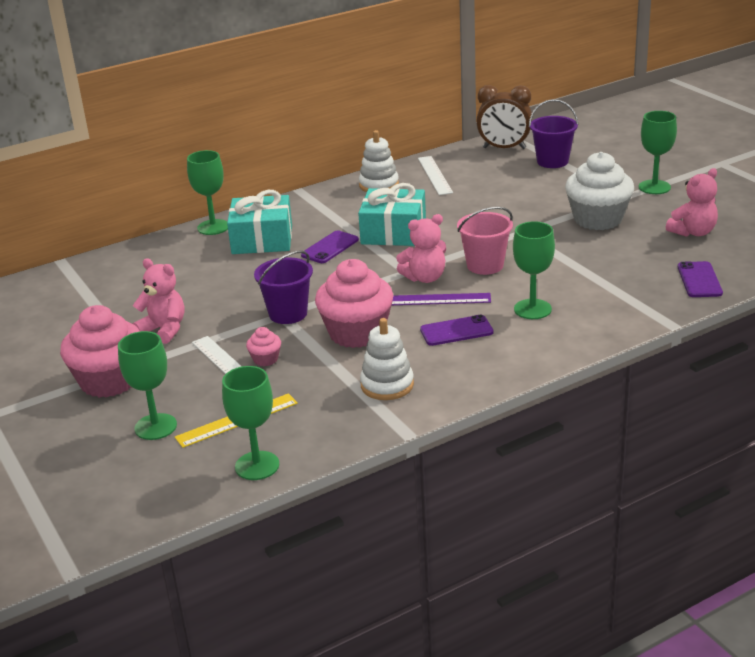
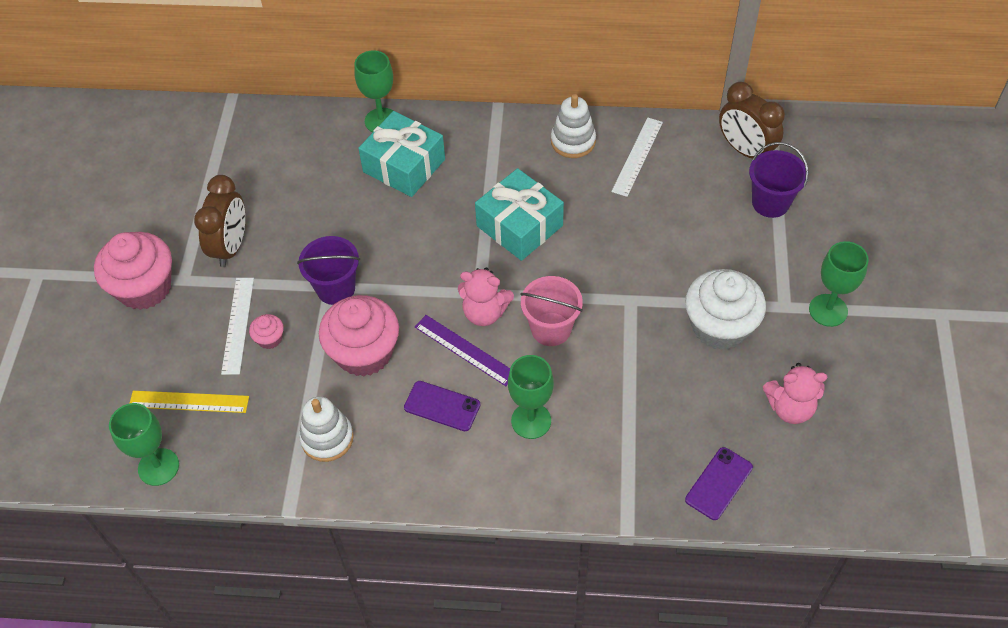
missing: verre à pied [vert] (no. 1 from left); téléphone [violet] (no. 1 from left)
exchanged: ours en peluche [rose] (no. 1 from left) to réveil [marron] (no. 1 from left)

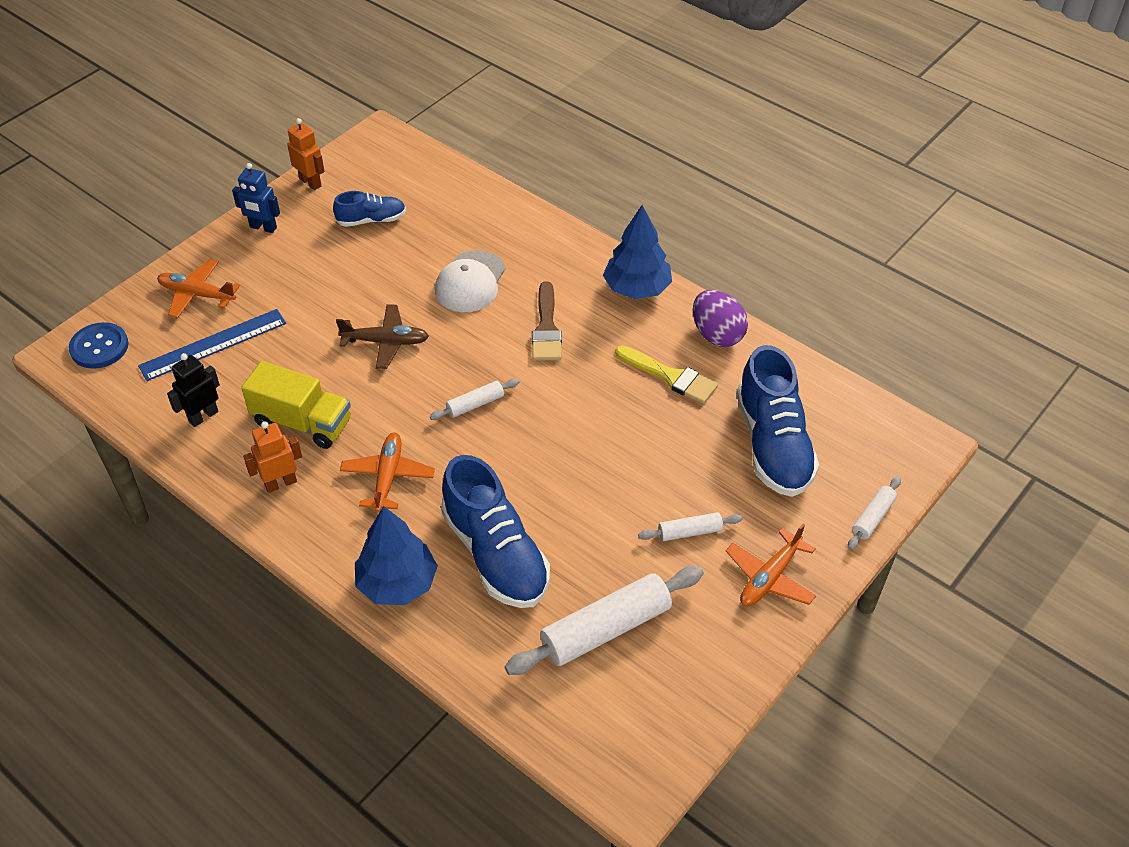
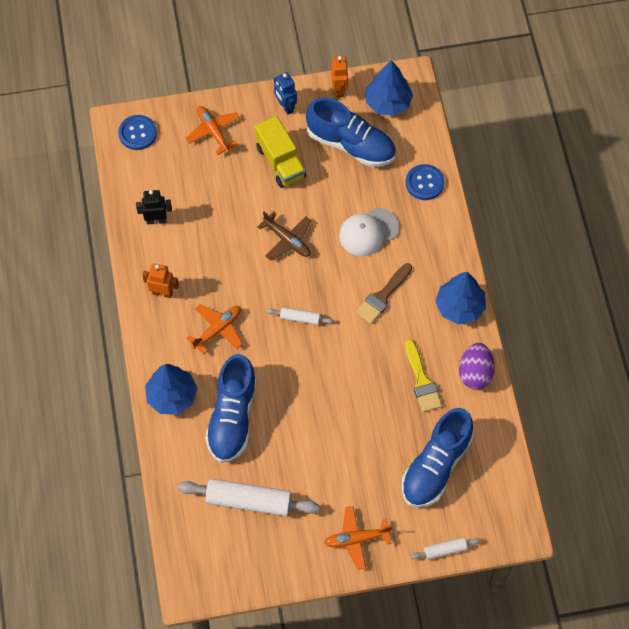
missing: règle [bleu]; rouleau à pâtisserie [blanc] (no. 3 from left)
appeared: arbre [bleu] (no. 2 from left); bouton [bleu] (no. 2 from left)
relocated: camion [jaune]
size: chaussure [bleu] (no. 1 from left in the first image) x1.87

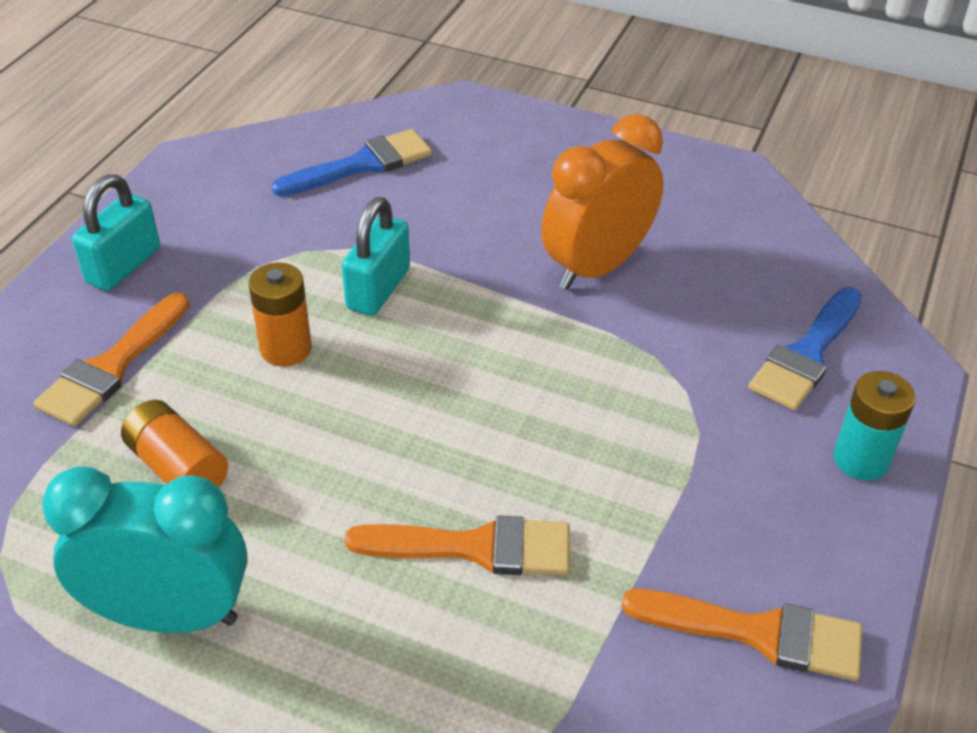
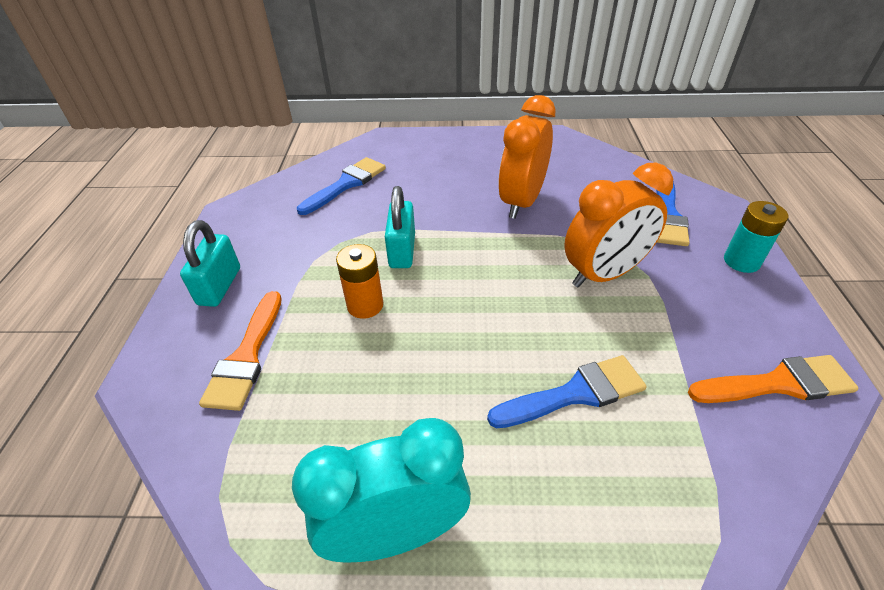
missing: pile [orange] (no. 1 from left)
appeared: réveil [orange] (no. 2 from left)
colour: pinceau [orange] (no. 2 from left) to pinceau [bleu] (no. 2 from left)

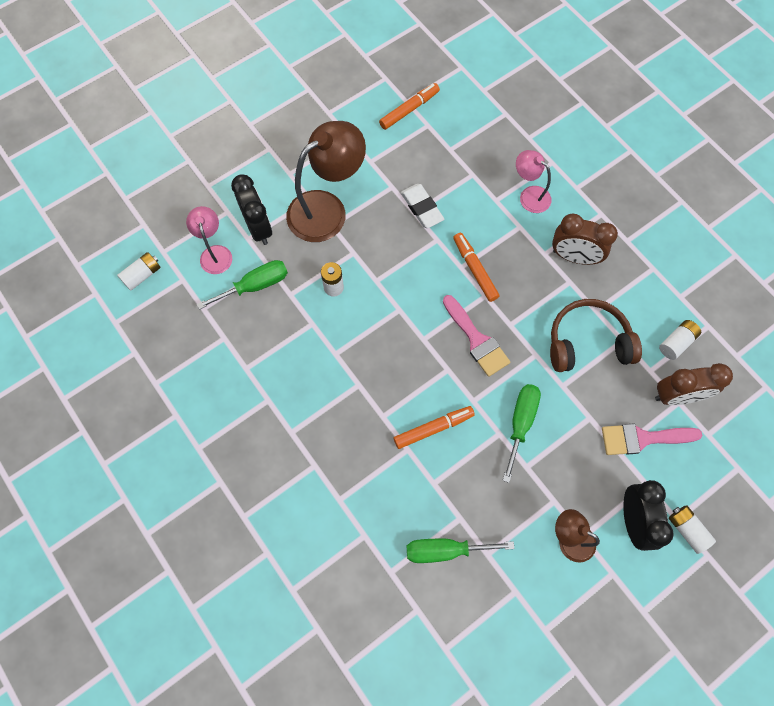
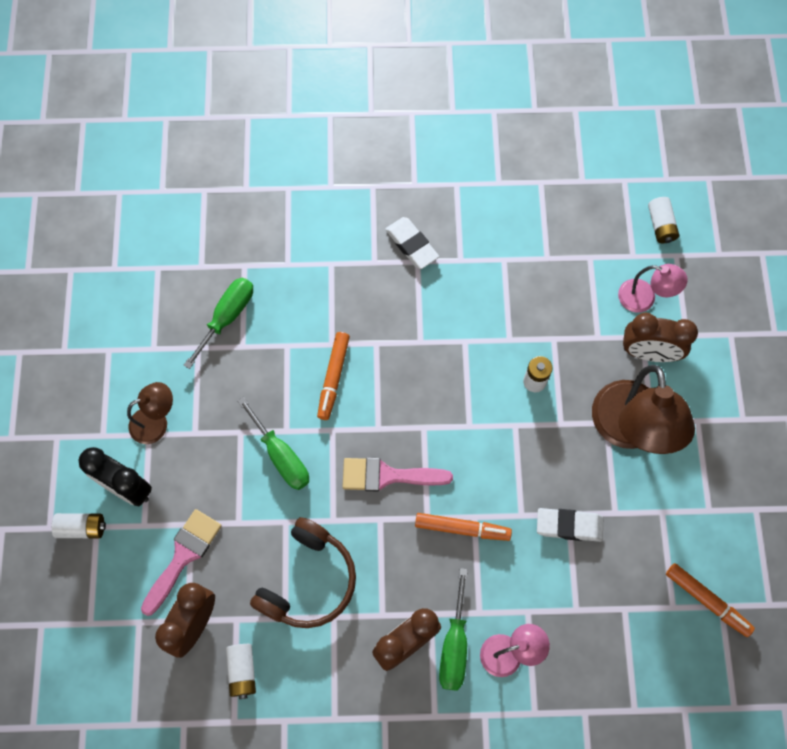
appeared: gomme [blanc] (no. 1 from left)
relocated: tournevis [vert] (no. 1 from left in the first image) to tournevis [vert] (no. 3 from left)
colour: réveil [noir] (no. 1 from left) to réveil [marron] (no. 3 from left)
spun: feutre [orange] (no. 1 from left in the first image) 45 degrees counterclockwise

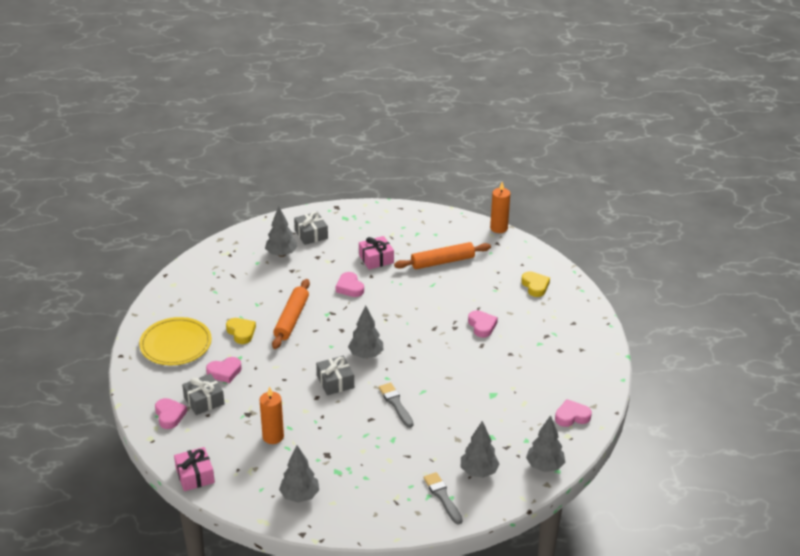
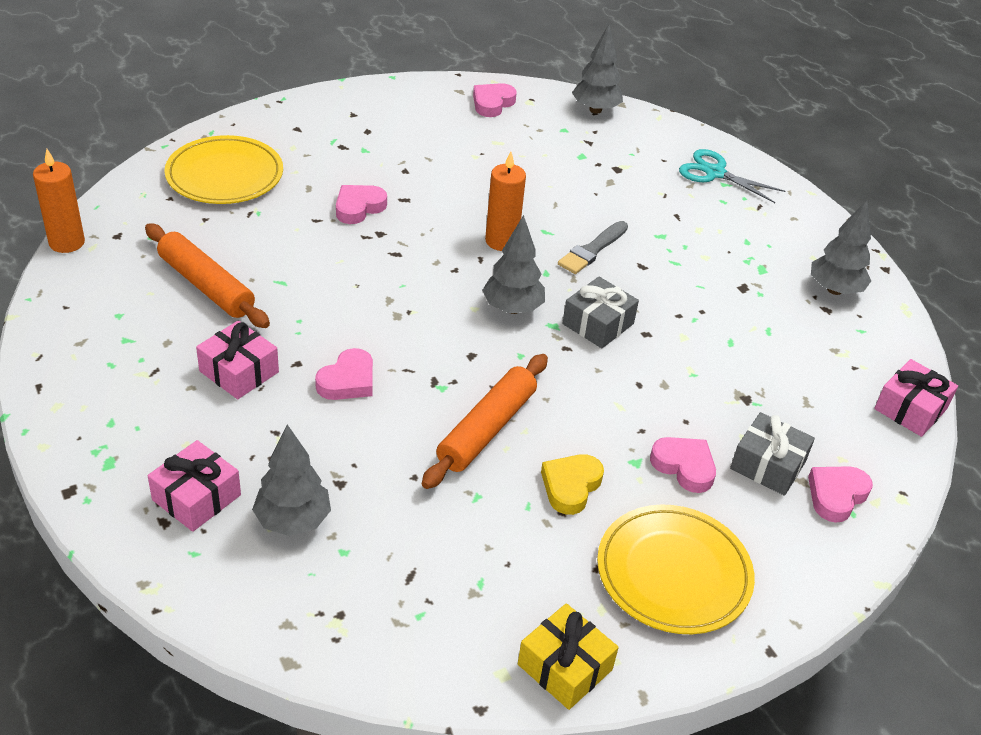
missing: arbre [gris] (no. 4 from left)
appeared: cadeau [jaune]
relocated: bougie [orange] (no. 1 from left in the first image) to bougie [orange] (no. 2 from left)
exchanged: cœur [jaune] (no. 2 from left) to assiette [jaune] (no. 1 from left); pinceau [gris] (no. 2 from left) to ciseaux [turquoise]
colour: cadeau [gris] (no. 2 from left) to cadeau [rose] (no. 1 from left)
spun: rouleau à pâtisserie [orange] (no. 1 from left in the first image) 45 degrees counterclockwise; cœur [rose] (no. 5 from left in the first image) 75 degrees clockwise

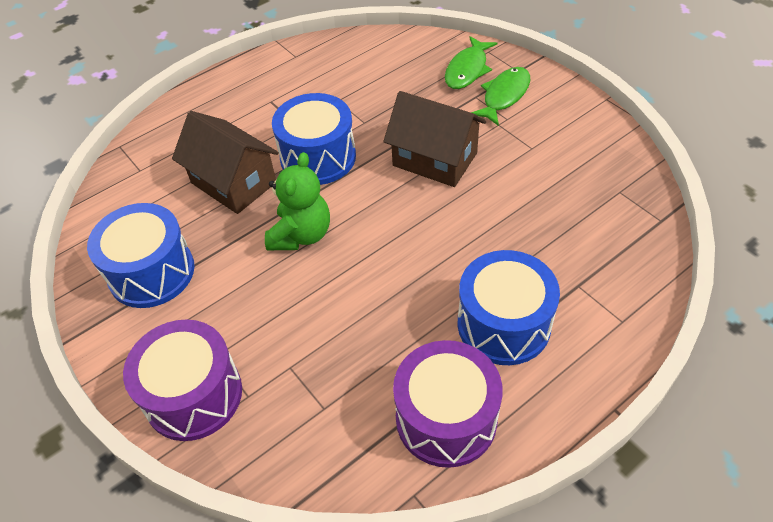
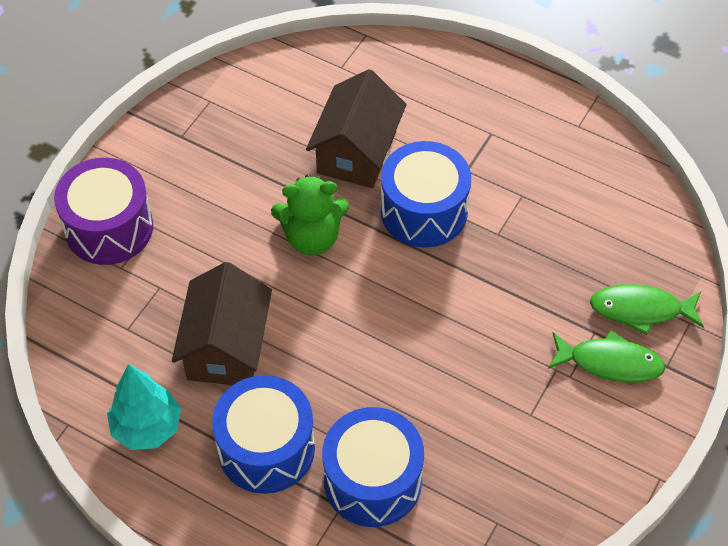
relocated: maison [marron] (no. 2 from left in the first image) to maison [marron] (no. 1 from left); tambour [bleu] (no. 1 from left in the first image) to tambour [bleu] (no. 2 from left)
exchanged: tambour [violet] (no. 2 from left) to arbre [turquoise]

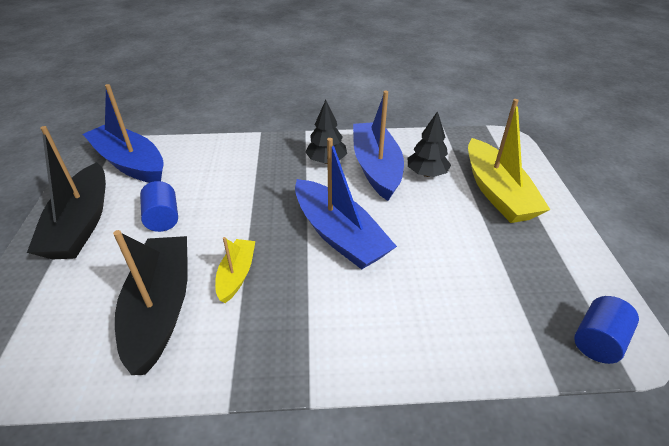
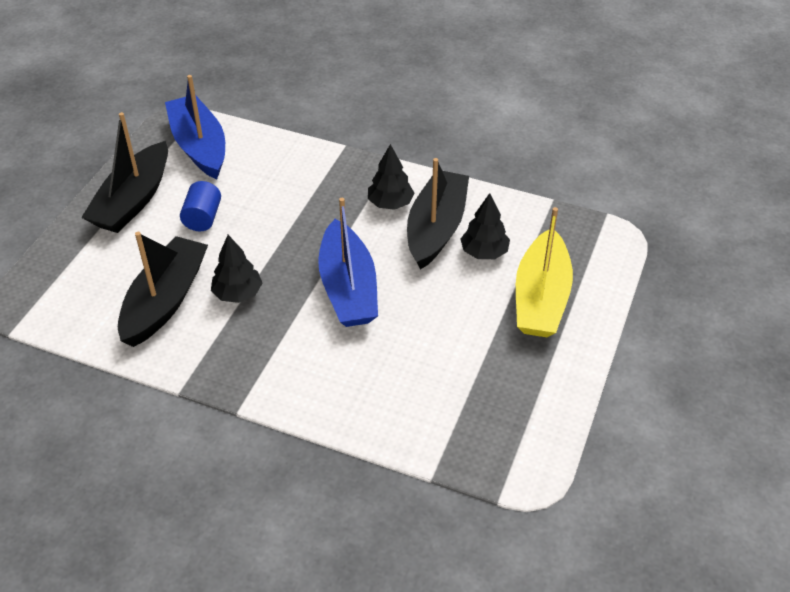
missing: cylindre [bleu] (no. 2 from left)
exchanged: bateau [jaune] (no. 1 from left) to arbre [noir] (no. 1 from left)
colour: bateau [bleu] (no. 3 from left) to bateau [noir] (no. 3 from left)

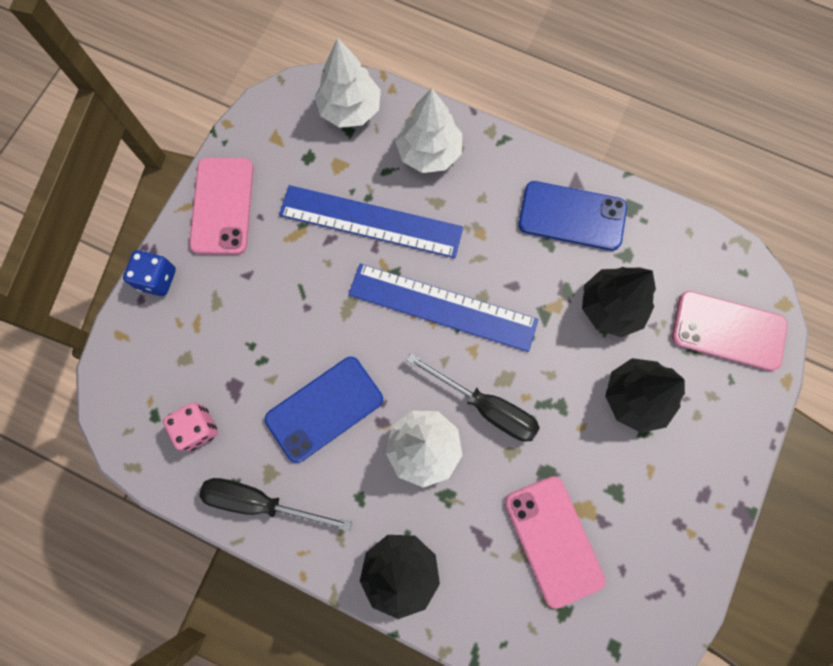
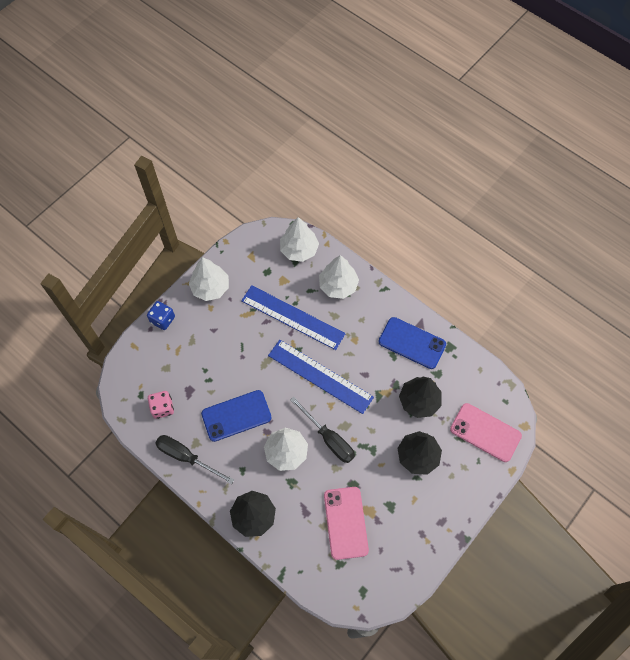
exchanged: téléphone [rose] (no. 1 from left) to arbre [blanc] (no. 1 from left)

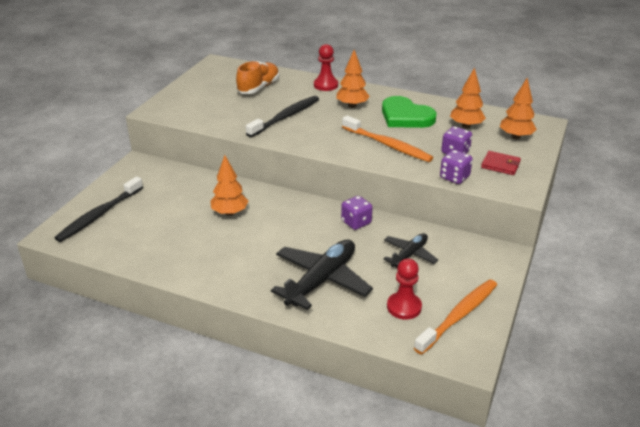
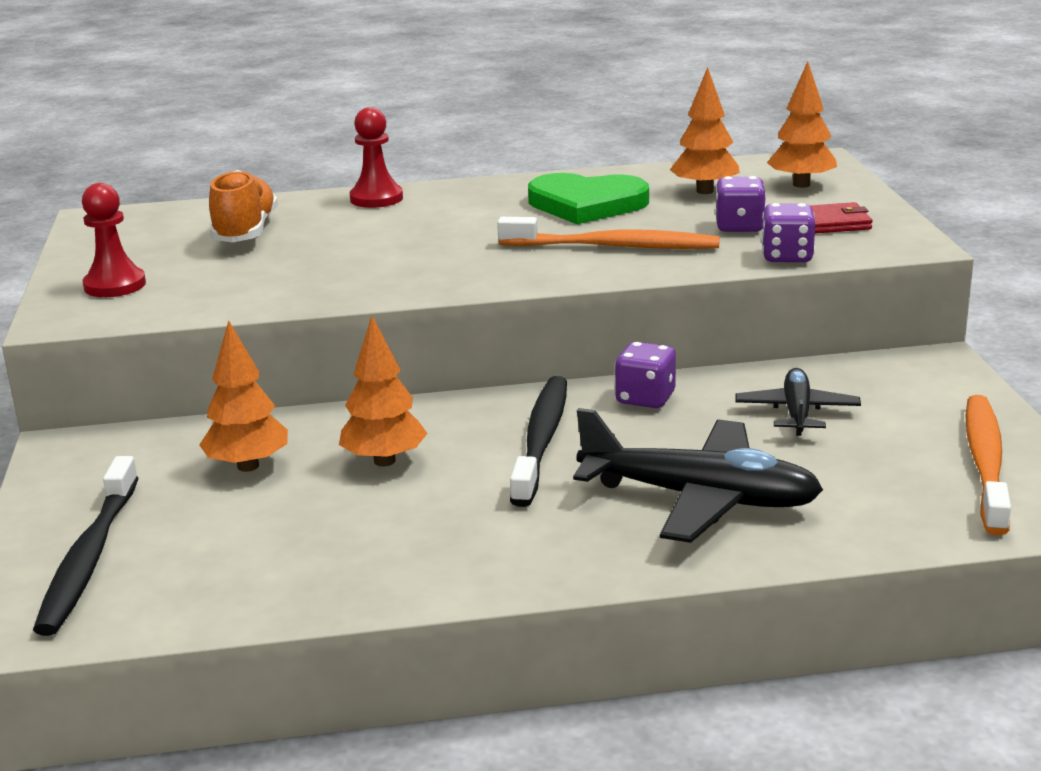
relocated: pion [rouge] (no. 2 from left in the first image) to pion [rouge] (no. 1 from left); arbre [orange] (no. 2 from left in the first image) to arbre [orange] (no. 1 from left); brosse à dents [noir] (no. 2 from left)
spun: avion [noir] (no. 1 from left) 105 degrees clockwise

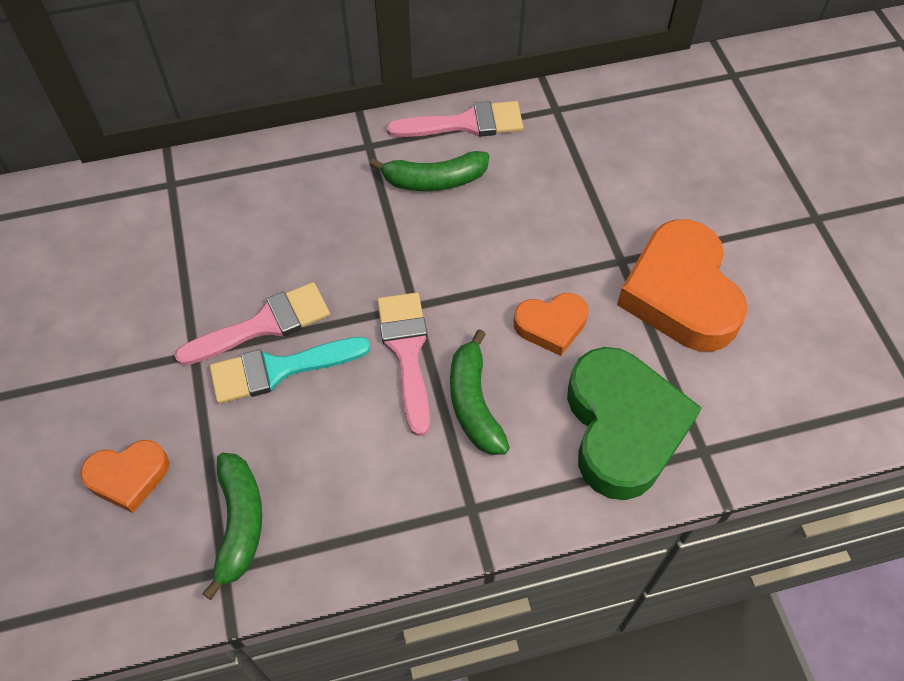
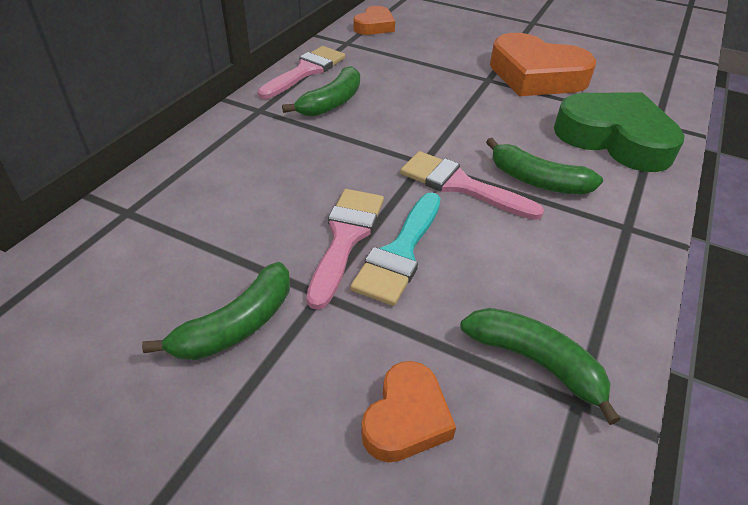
appeared: banane [vert] (no. 1 from left)
relocated: cœur [orange] (no. 2 from left in the first image) to cœur [orange] (no. 1 from left)

